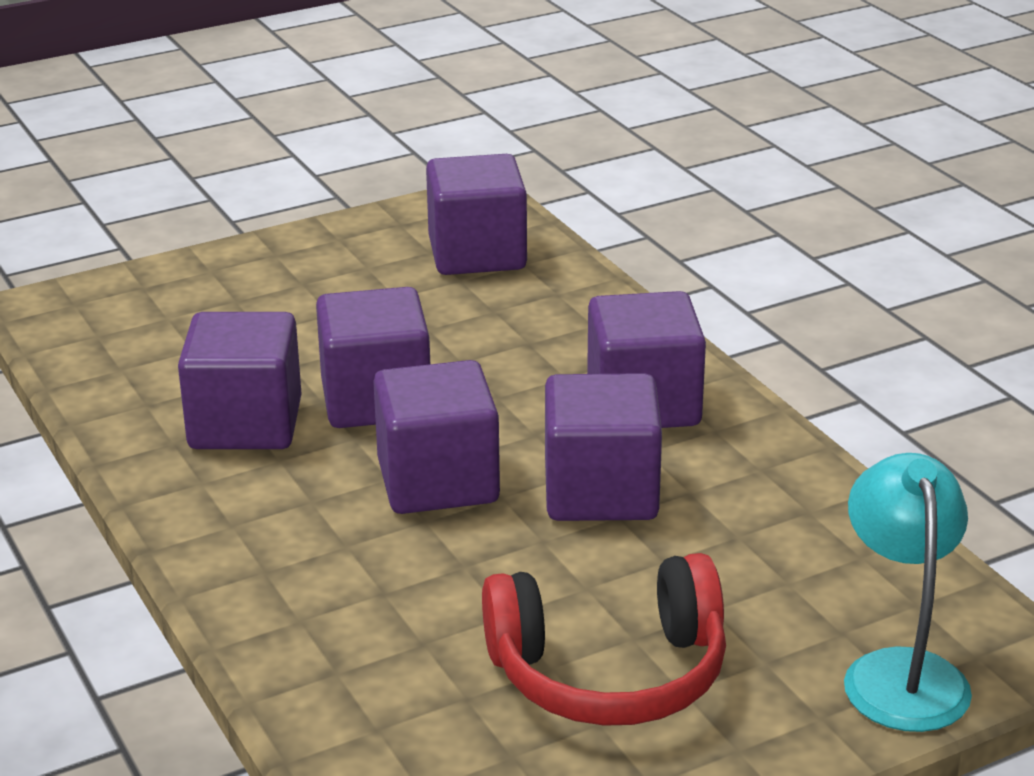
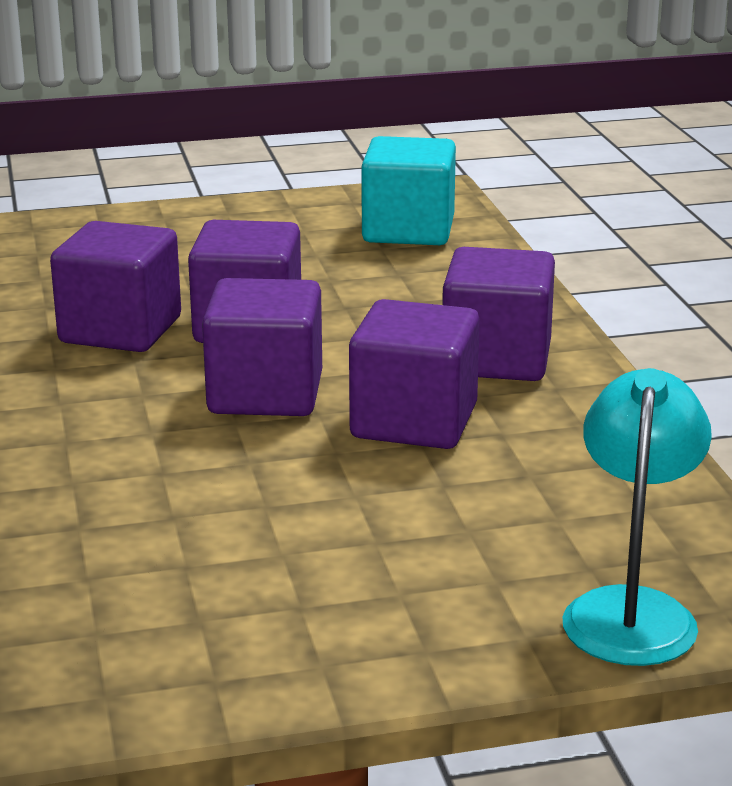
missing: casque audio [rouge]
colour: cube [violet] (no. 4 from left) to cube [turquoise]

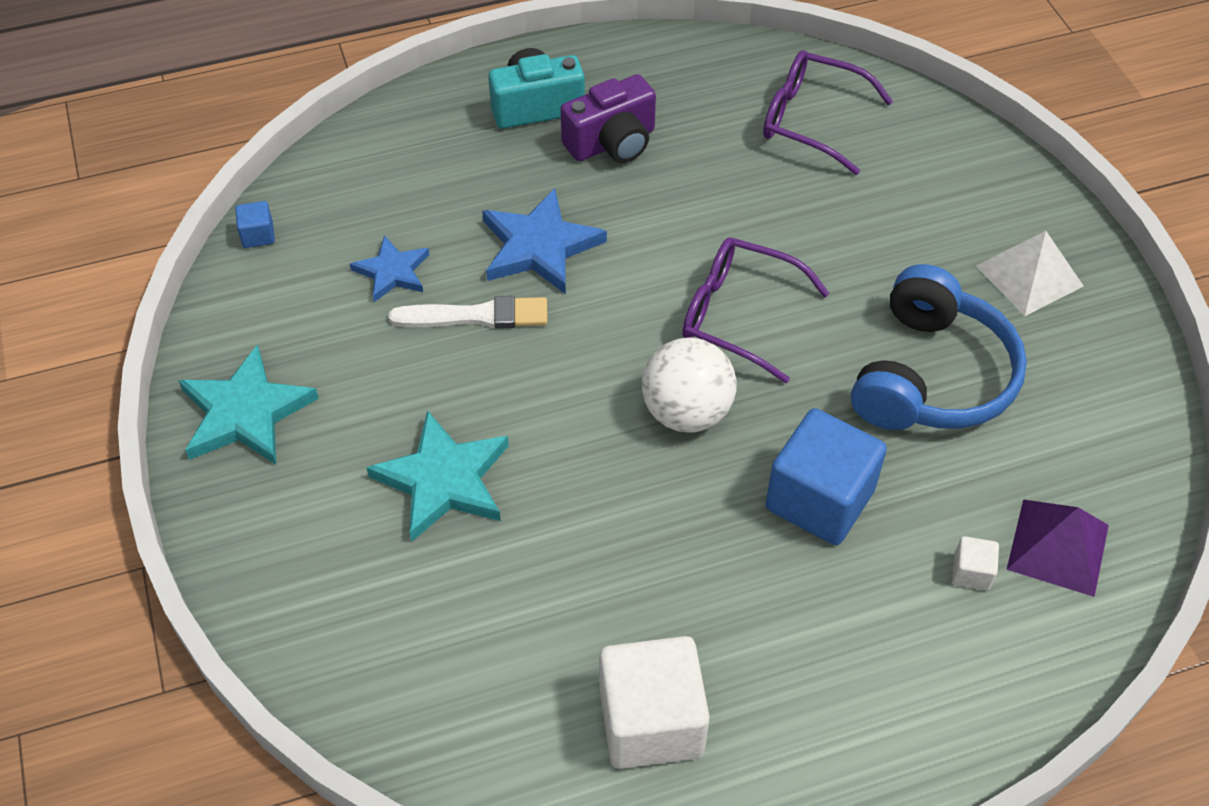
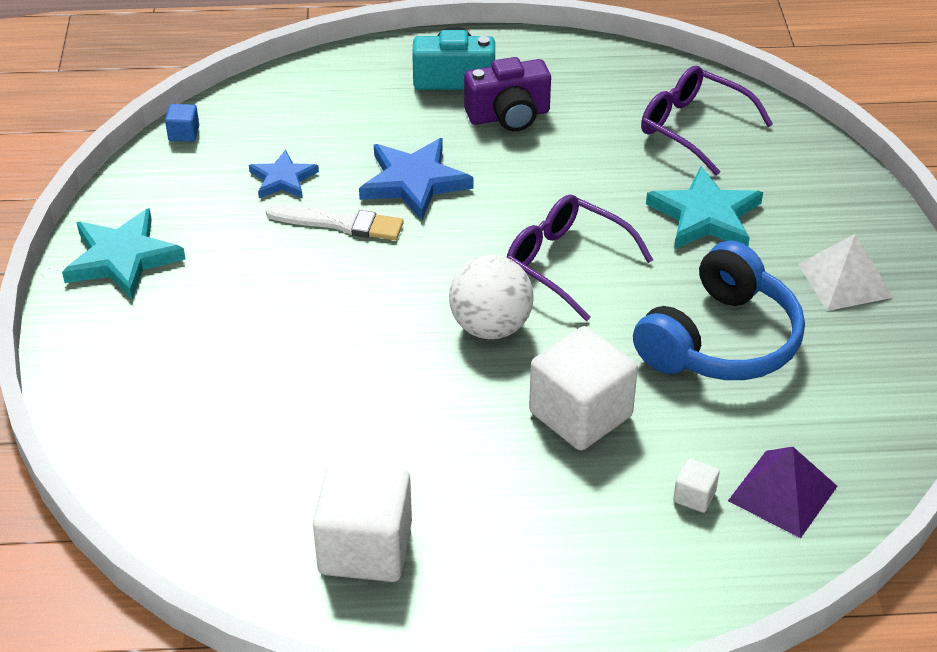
relocated: étoile [turquoise] (no. 2 from left)
colour: cube [bleu] (no. 2 from left) to cube [blanc] (no. 2 from left)

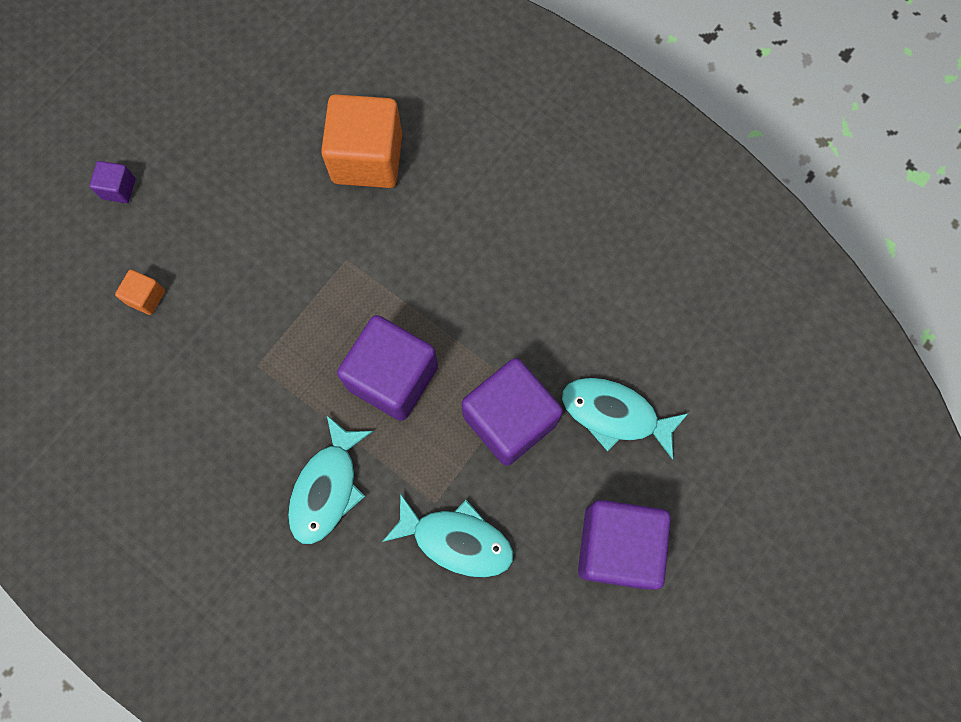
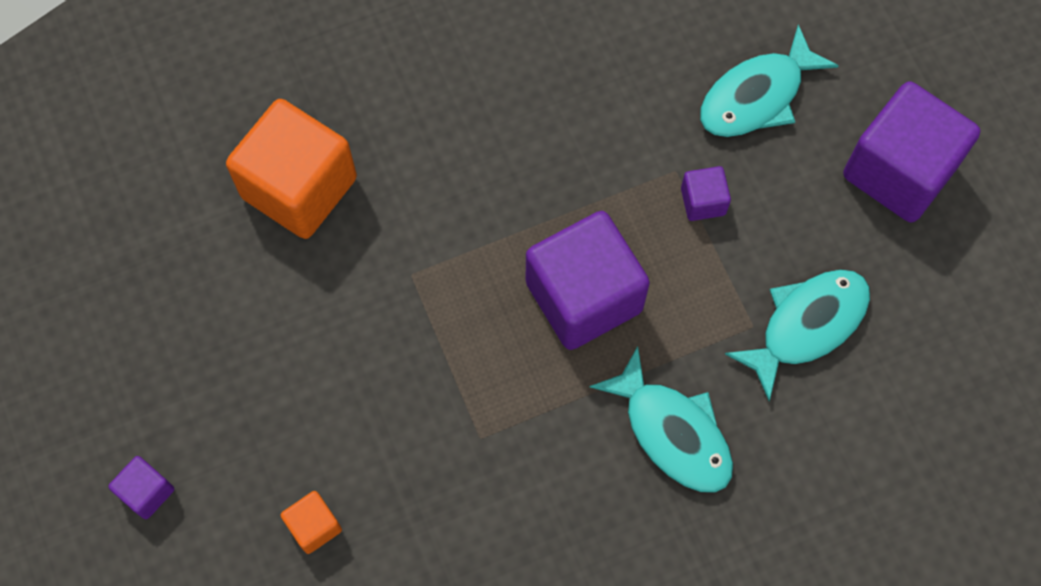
size: cube [violet] (no. 3 from left) x0.45

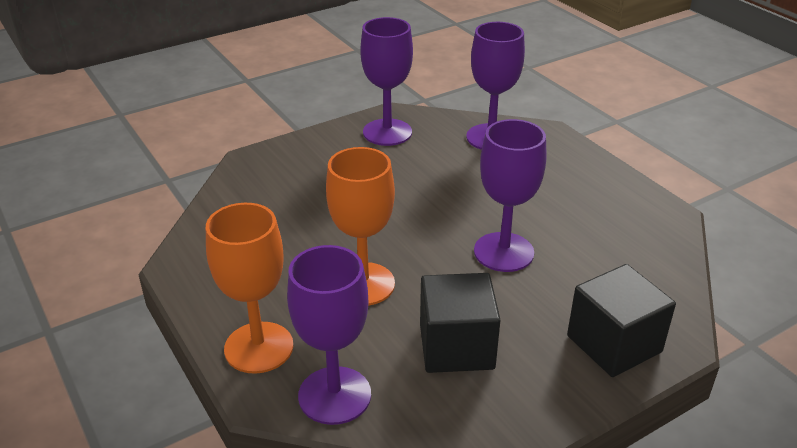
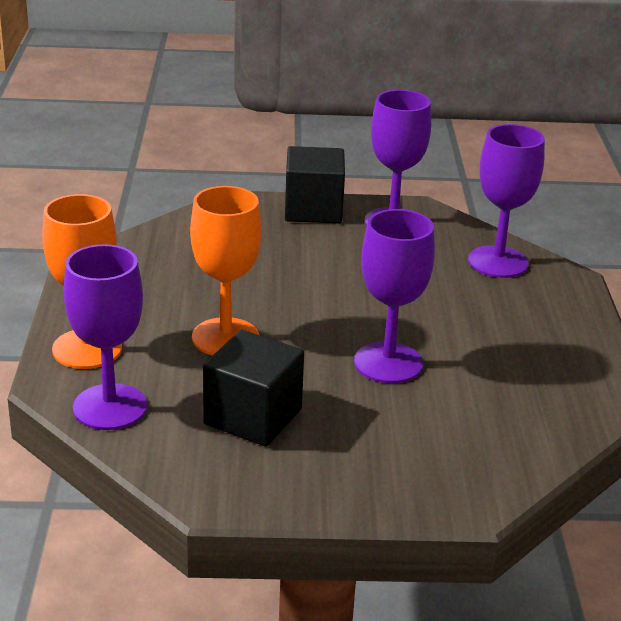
relocated: cube [noir] (no. 2 from left)

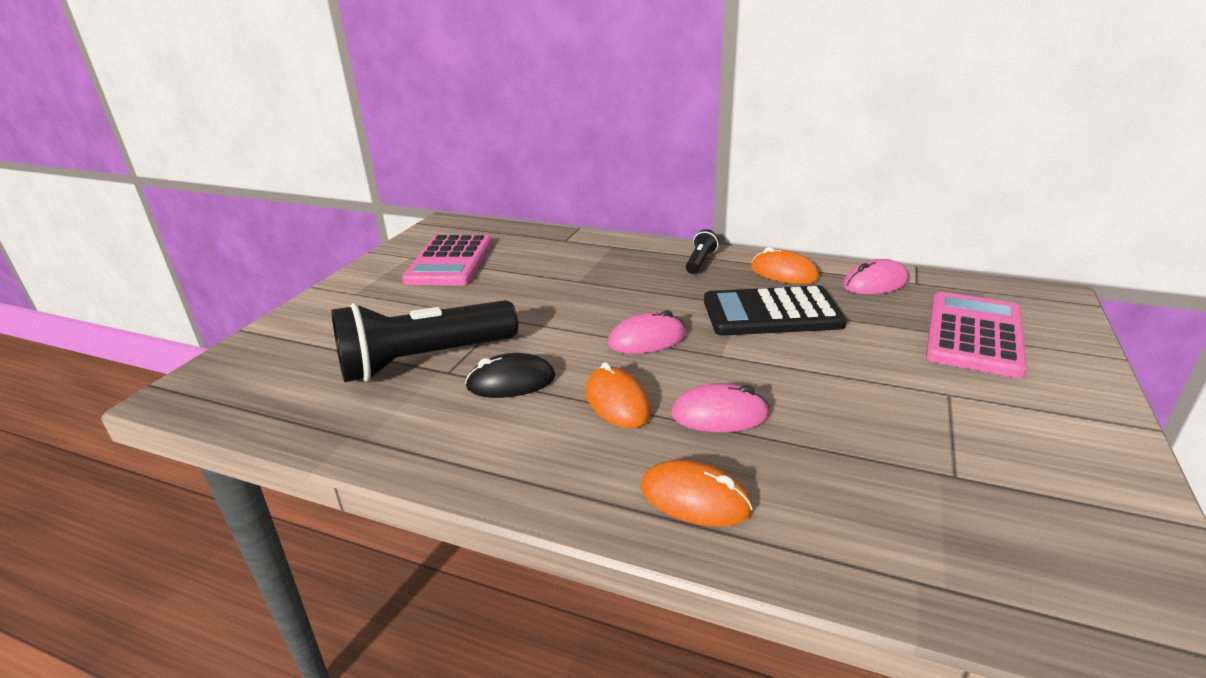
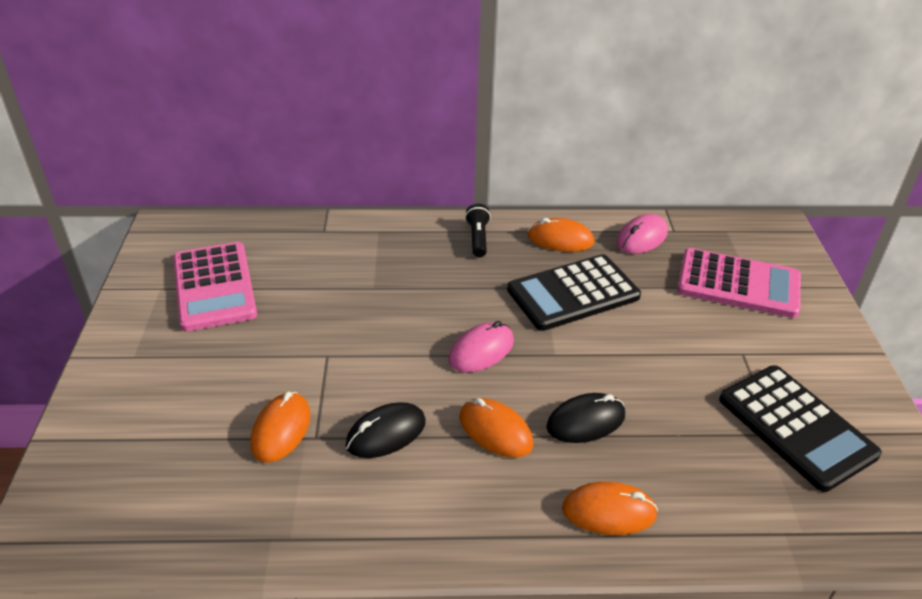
appeared: calculatrice [noir] (no. 2 from left)
exchanged: lampe de poche [noir] (no. 1 from left) to souris [orange] (no. 1 from left)
colour: souris [rose] (no. 2 from left) to souris [noir] (no. 2 from left)
spun: calculatrice [rose] (no. 2 from left) 105 degrees clockwise

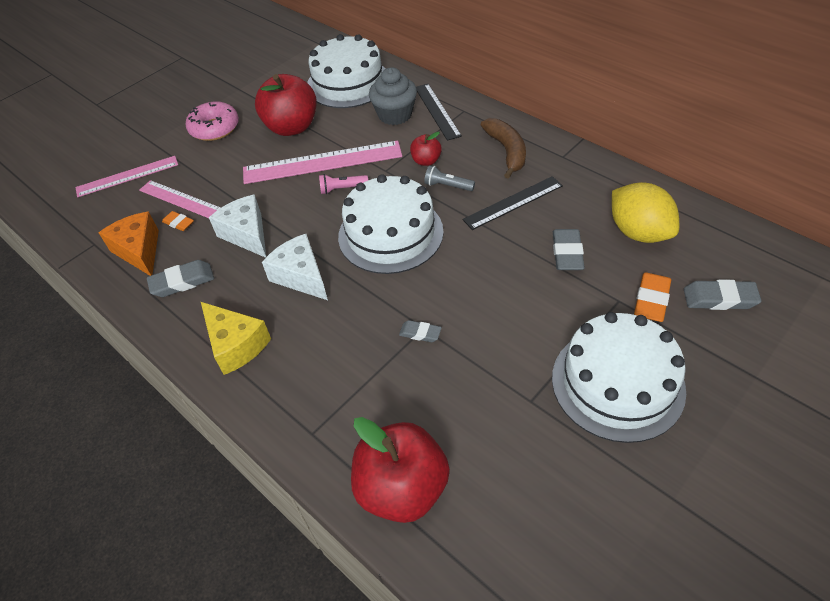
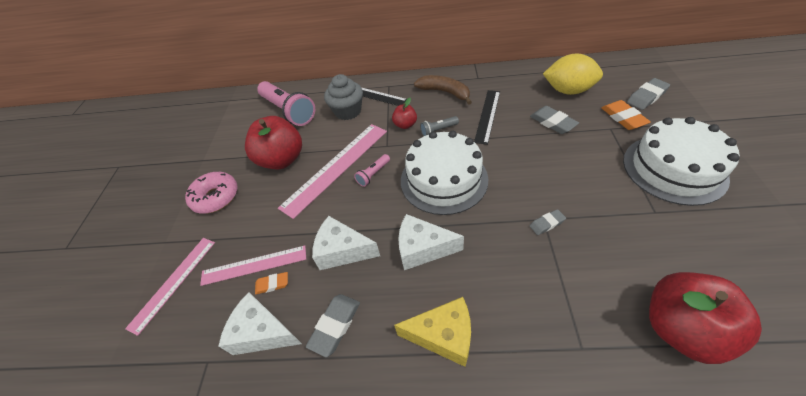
exchanged: gâteau [blanc] (no. 1 from left) to lampe de poche [rose] (no. 1 from left)
colour: fromage [orange] to fromage [blanc] (no. 1 from left)

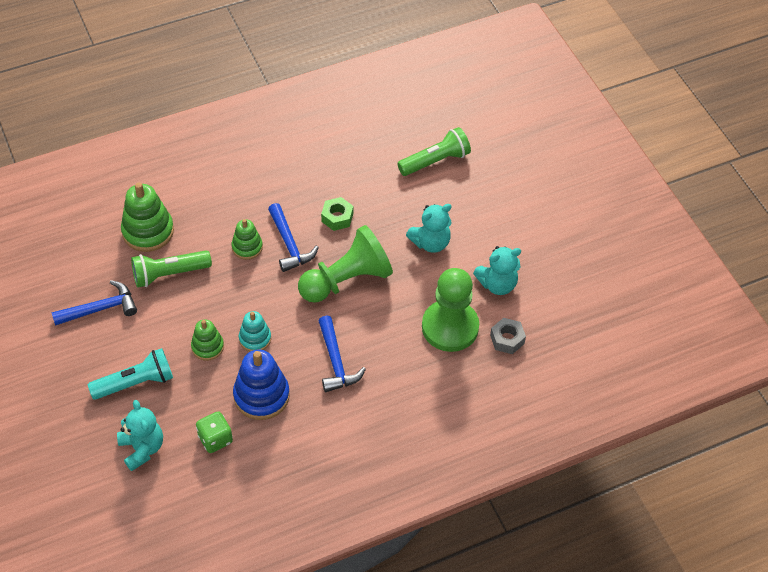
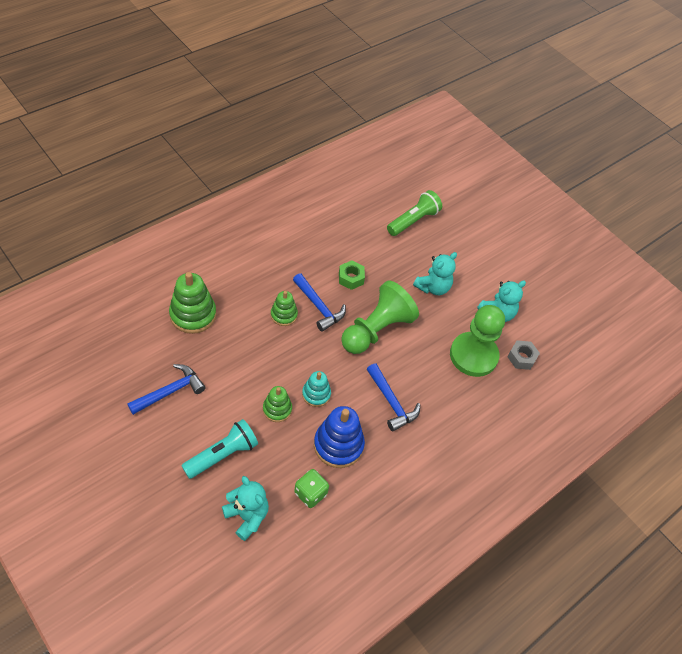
missing: lampe de poche [vert] (no. 1 from left)

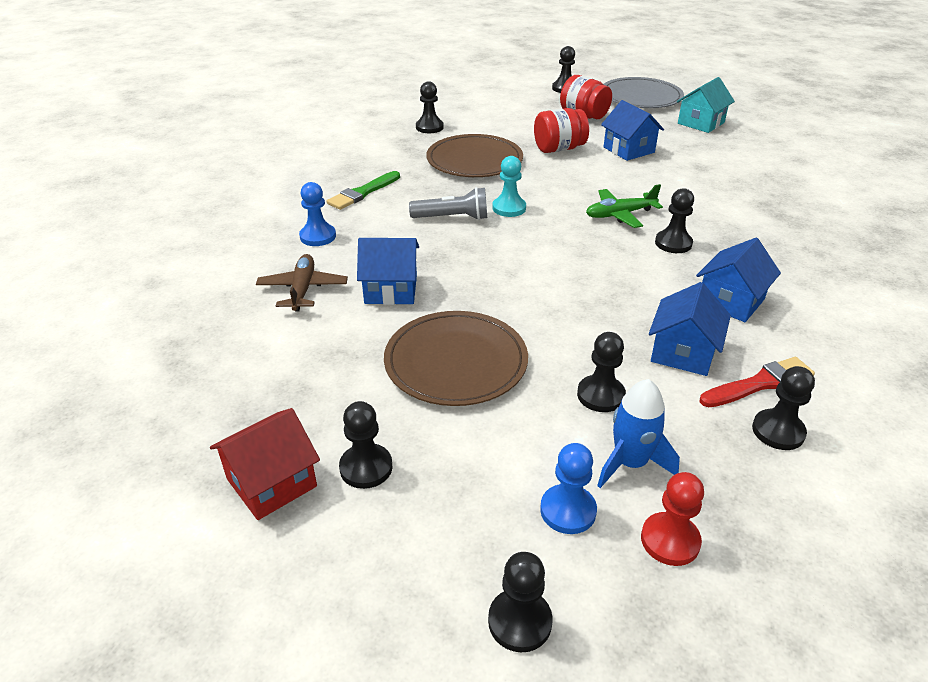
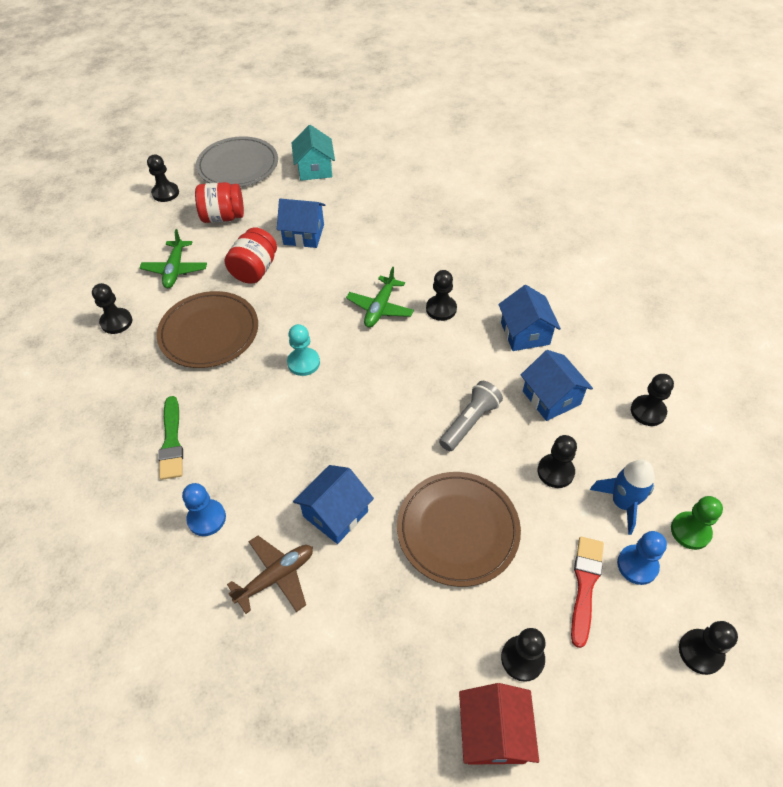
appeared: avion [vert] (no. 1 from left)
relocated: lampe de poche [gris]; pinceau [rouge]
colour: pion [rouge] to pion [vert]
spun: avion [marron] 105 degrees clockwise

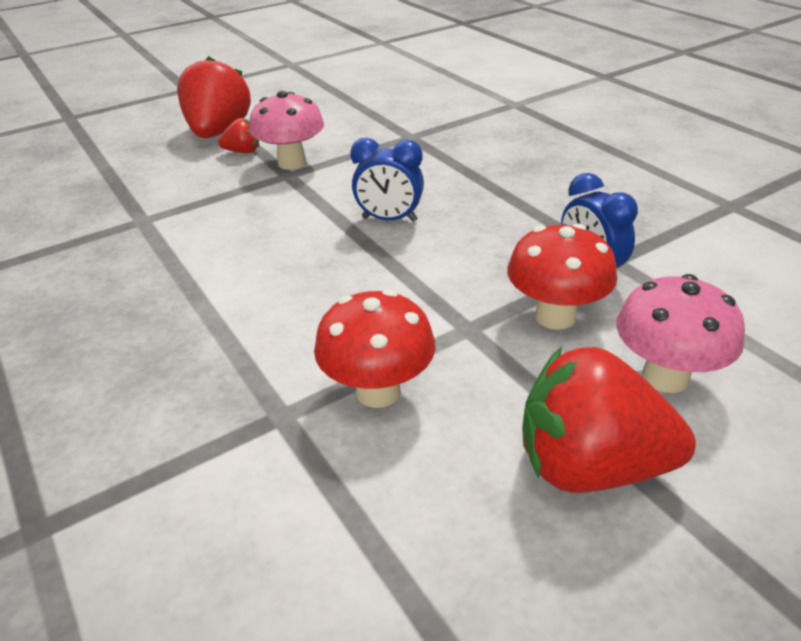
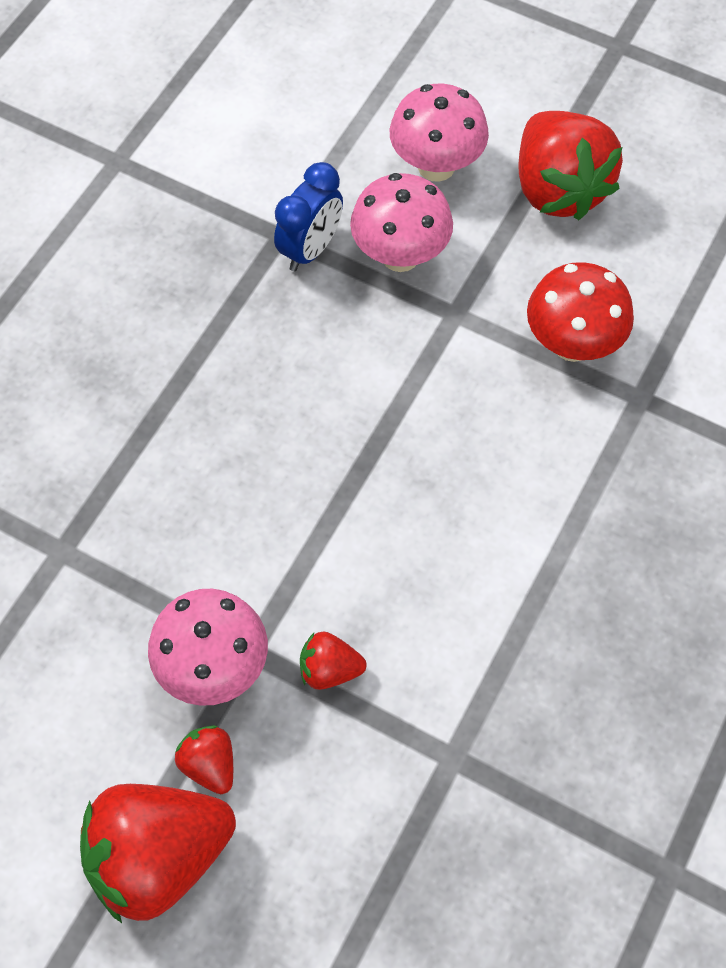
missing: réveil [bleu] (no. 1 from left)
appeared: fraise [rouge] (no. 3 from left)
colour: champignon [rouge] (no. 2 from left) to champignon [rose] (no. 2 from left)

